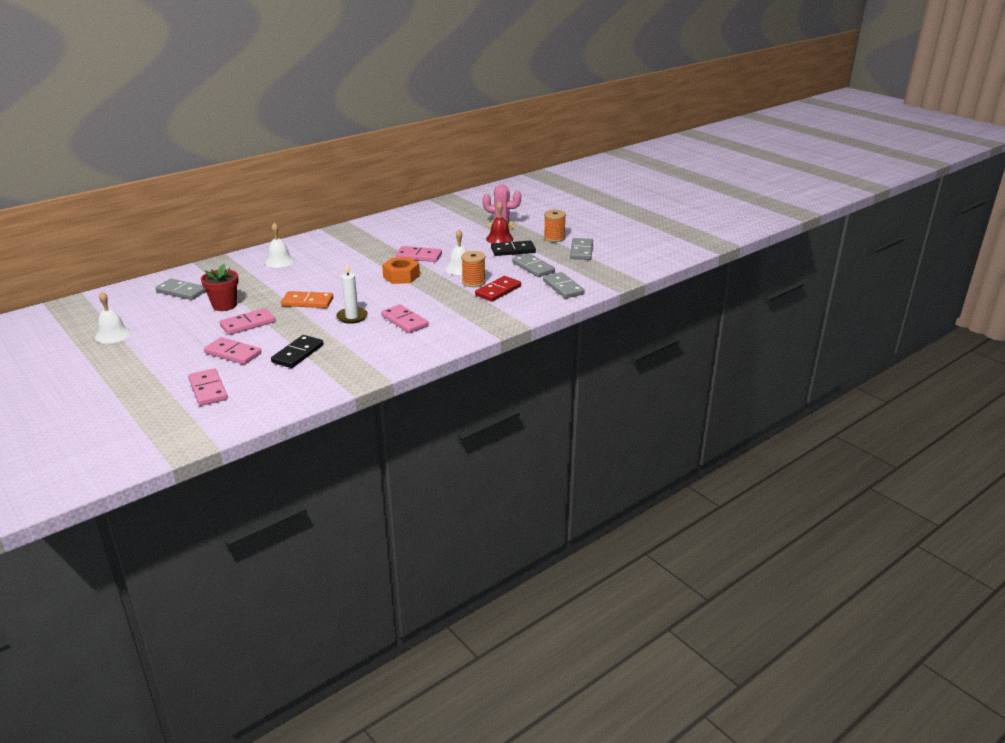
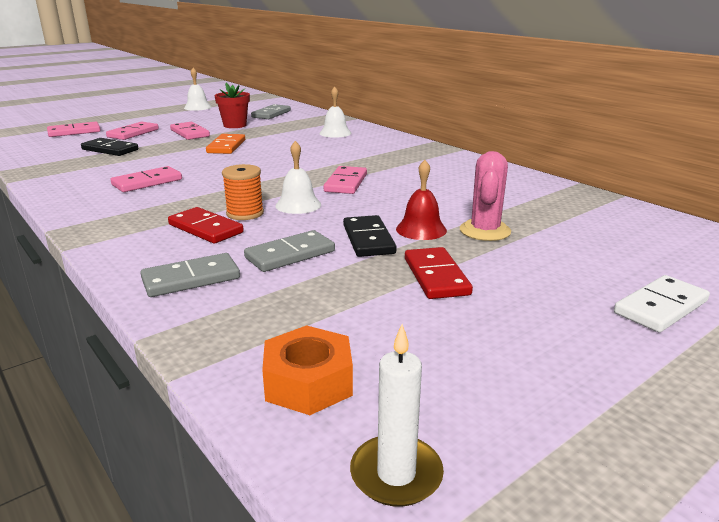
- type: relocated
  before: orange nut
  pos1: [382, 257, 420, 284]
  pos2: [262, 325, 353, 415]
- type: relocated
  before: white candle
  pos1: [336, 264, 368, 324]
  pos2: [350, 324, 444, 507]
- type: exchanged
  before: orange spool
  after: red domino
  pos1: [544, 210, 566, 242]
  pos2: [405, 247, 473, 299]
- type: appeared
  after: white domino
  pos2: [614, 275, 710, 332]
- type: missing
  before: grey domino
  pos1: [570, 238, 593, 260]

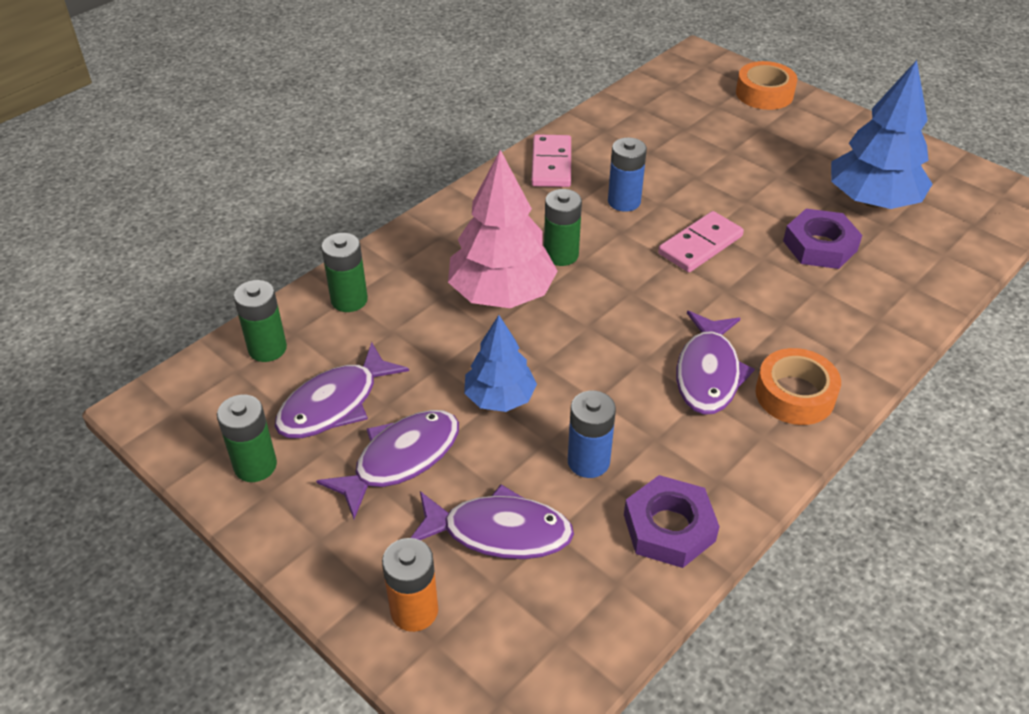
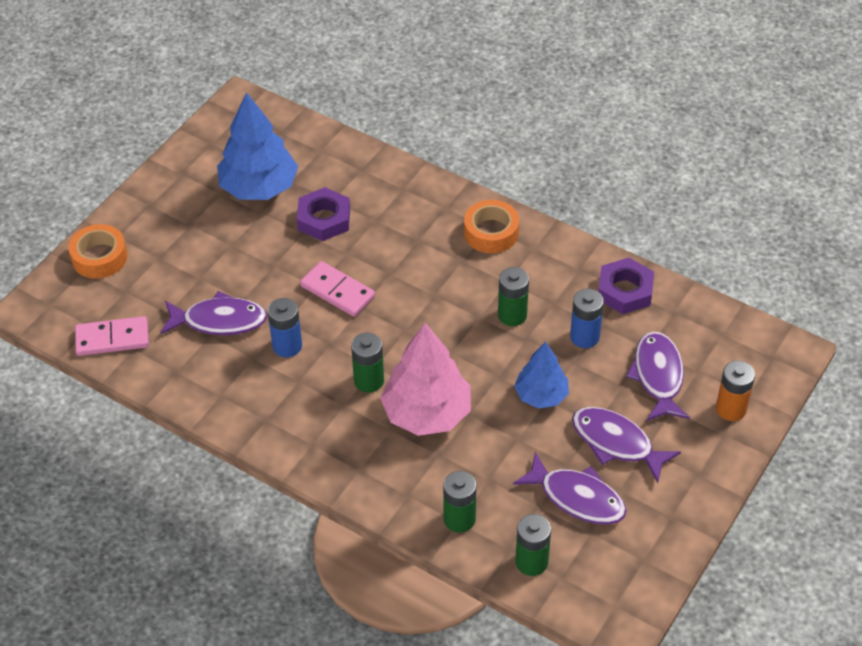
- type: relocated
  before: pink domino
  pos1: [531, 134, 571, 187]
  pos2: [75, 316, 149, 356]
- type: relocated
  before: purple fish
  pos1: [676, 311, 755, 415]
  pos2: [160, 291, 267, 335]
- type: relocated
  before: green battery
  pos1: [217, 395, 277, 482]
  pos2: [498, 267, 529, 326]

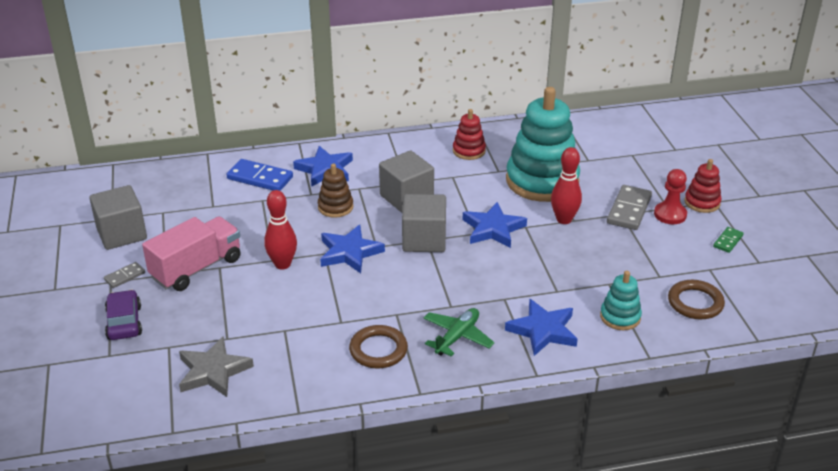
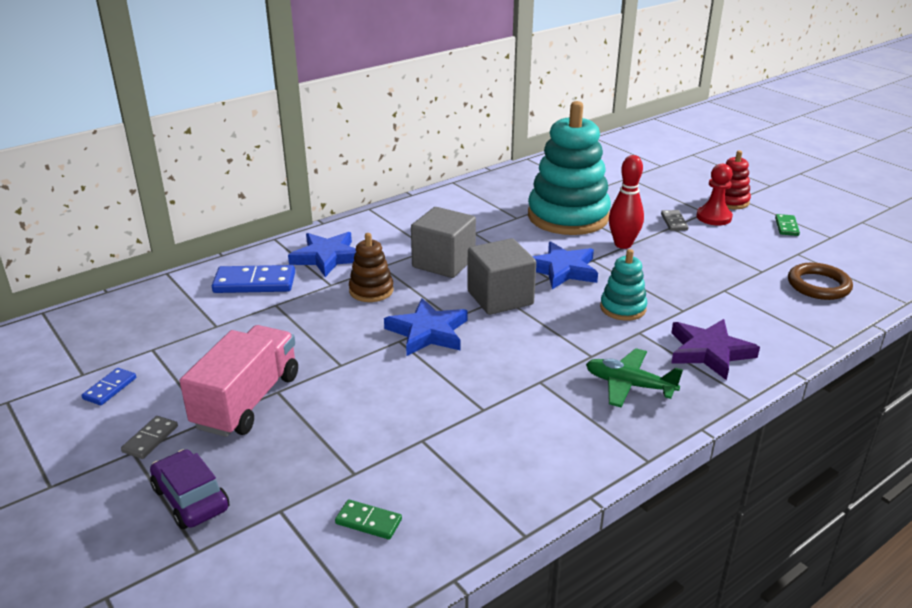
- type: exchanged
  before: grey cube
  after: blue domino
  pos1: [90, 185, 147, 250]
  pos2: [82, 368, 136, 405]
- type: exchanged
  before: grey star
  after: green domino
  pos1: [179, 336, 254, 397]
  pos2: [335, 499, 402, 540]
- type: spun
  before: green plane
  pos1: [424, 308, 494, 357]
  pos2: [586, 348, 683, 407]
  turn: -75
- type: relocated
  before: turquoise stacking toy
  pos1: [600, 271, 642, 330]
  pos2: [600, 249, 647, 321]
- type: size
  before: grey domino
  pos1: [607, 185, 652, 230]
  pos2: [661, 210, 689, 231]
  scale: 0.54
- type: colour
  before: blue star
  after: purple star
  pos1: [505, 299, 578, 356]
  pos2: [671, 319, 760, 380]
- type: missing
  before: red bowling pin
  pos1: [264, 190, 297, 270]
- type: missing
  before: brown ring
  pos1: [349, 325, 408, 369]
- type: missing
  before: red stacking toy
  pos1: [453, 109, 486, 160]

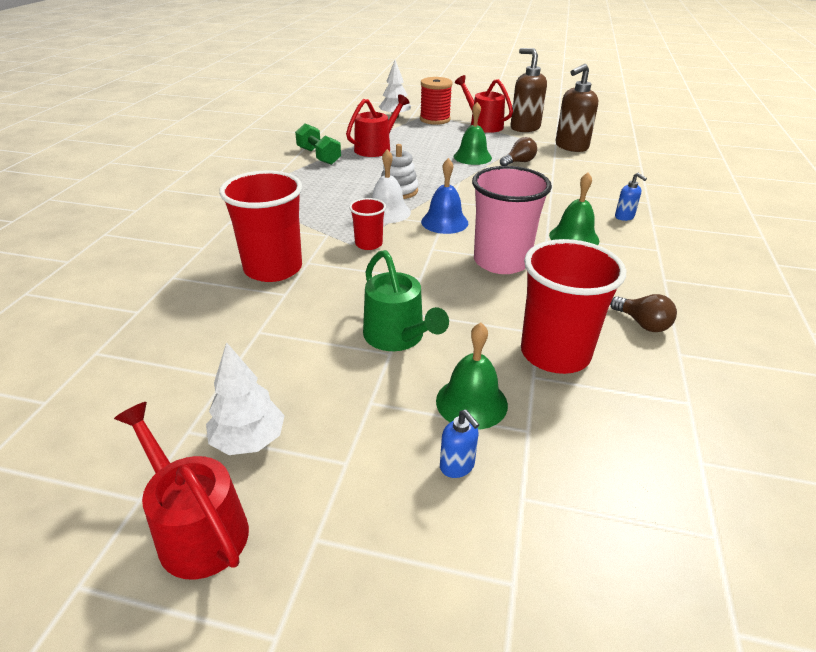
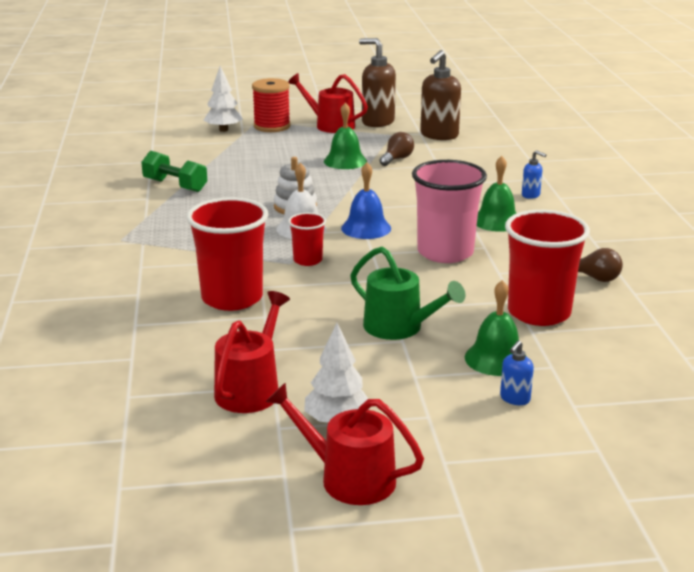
- type: relocated
  before: red watering can
  pos1: [346, 94, 410, 157]
  pos2: [214, 291, 290, 413]
- type: spun
  before: blue soap dispenser
  pos1: [440, 410, 479, 478]
  pos2: [500, 340, 534, 405]
  turn: 90

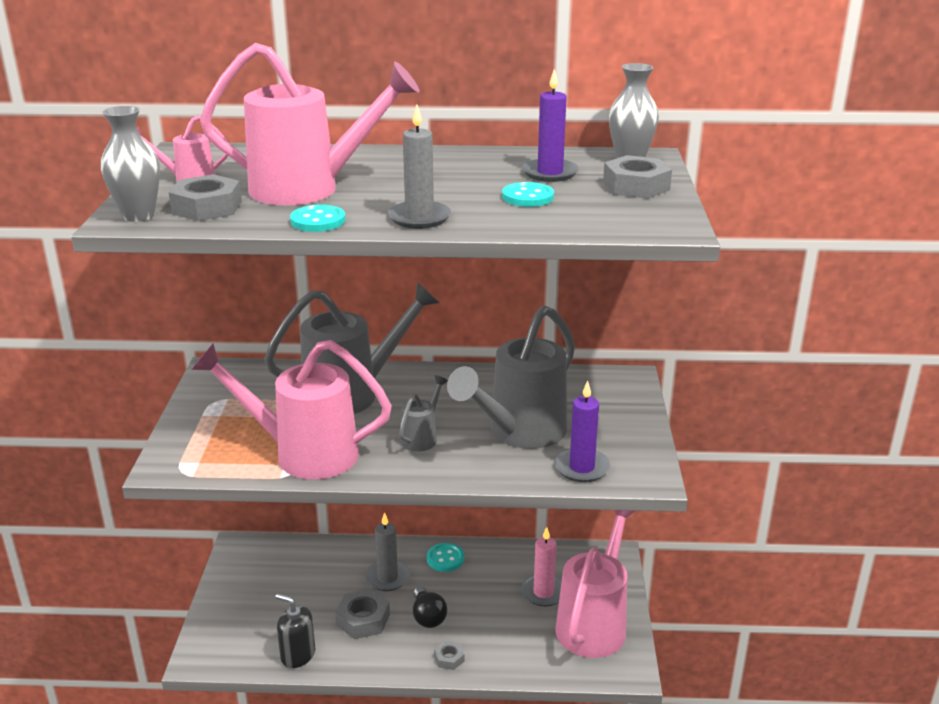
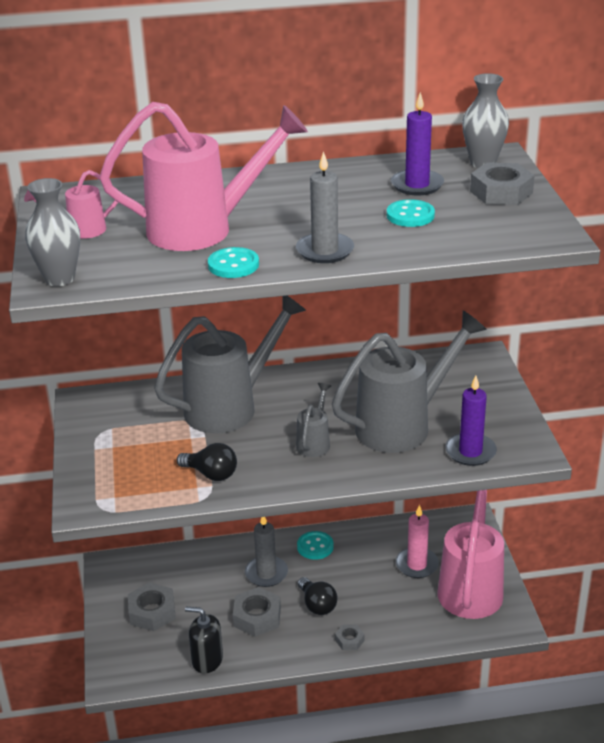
- type: relocated
  before: grey nut
  pos1: [169, 174, 242, 221]
  pos2: [128, 582, 176, 631]
- type: exchanged
  before: pink watering can
  after: black light bulb
  pos1: [191, 340, 392, 479]
  pos2: [177, 443, 237, 481]
- type: spun
  before: grey watering can
  pos1: [447, 306, 575, 449]
  pos2: [332, 311, 487, 453]
  turn: -150

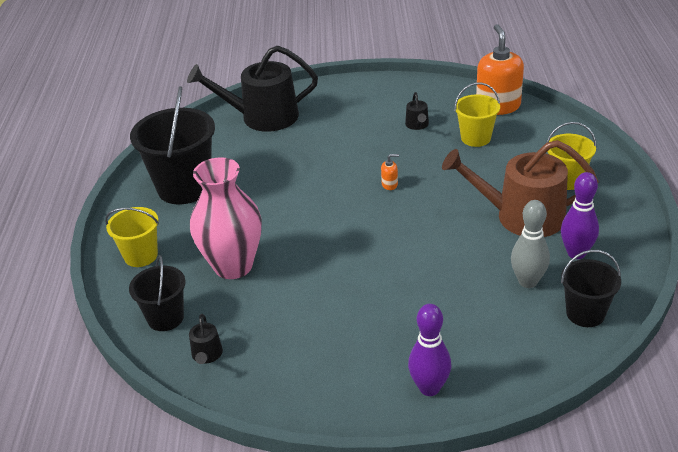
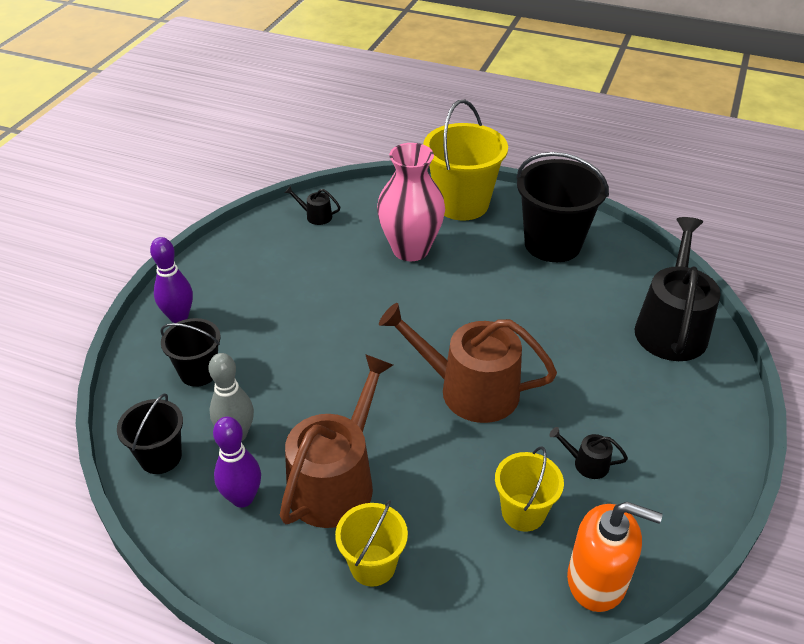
- type: relocated
  before: black bucket
  pos1: [129, 255, 186, 331]
  pos2: [161, 318, 221, 387]
- type: exchanged
  before: orange soap dispenser
  after: brown watering can
  pos1: [381, 154, 399, 190]
  pos2: [379, 303, 557, 423]
- type: size
  before: yellow bucket
  pos1: [105, 207, 159, 267]
  pos2: [423, 100, 508, 220]
  scale: 1.76

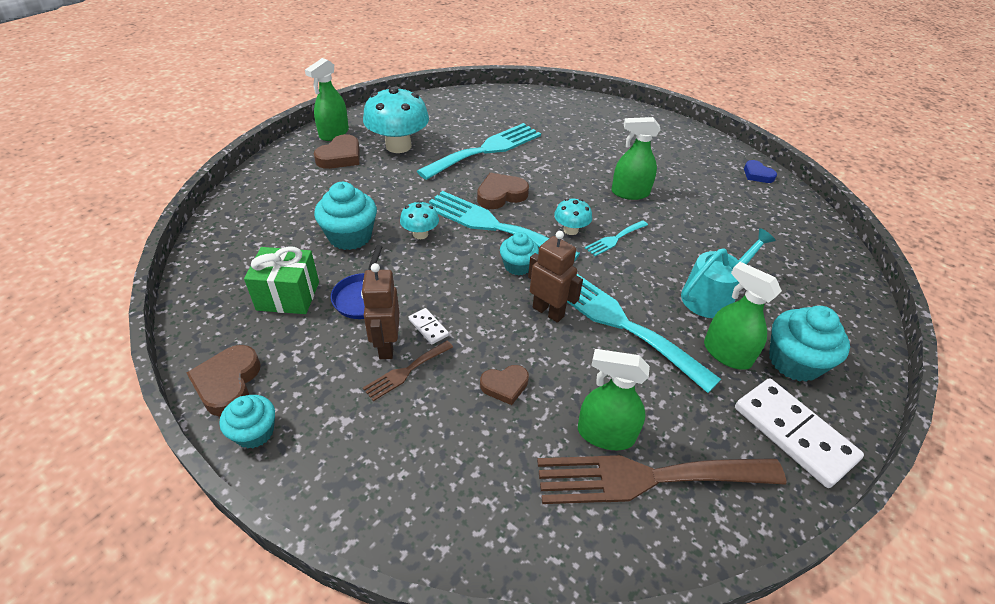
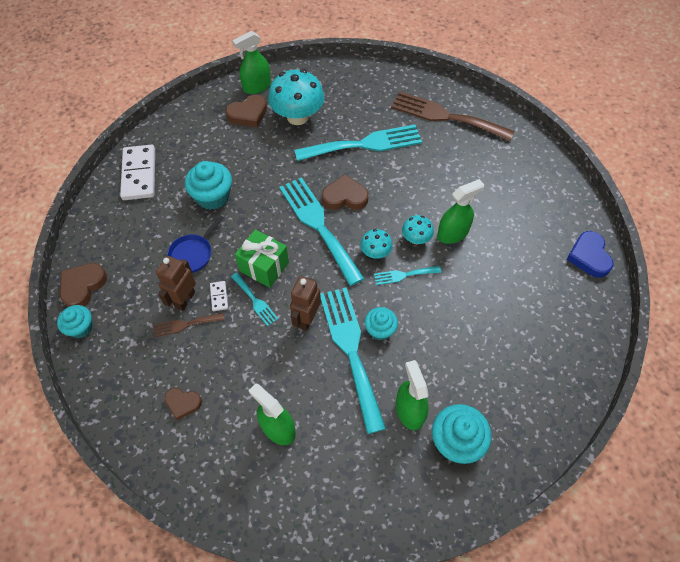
- type: relocated
  before: white domino
  pos1: [735, 378, 864, 488]
  pos2: [120, 145, 155, 200]
- type: relocated
  before: brown heart
  pos1: [480, 365, 529, 405]
  pos2: [164, 388, 202, 420]
- type: appeared
  after: turquoise fork
  pos2: [231, 273, 278, 326]
- type: relocated
  before: green gift
  pos1: [244, 246, 319, 314]
  pos2: [235, 229, 289, 288]
- type: spun
  before: brown robot
  pos1: [528, 231, 583, 323]
  pos2: [290, 276, 321, 331]
  turn: -135
- type: relocated
  before: turquoise cupcake
  pos1: [500, 232, 539, 275]
  pos2: [365, 307, 398, 341]
- type: relocated
  before: brown fork
  pos1: [537, 455, 786, 504]
  pos2: [391, 91, 515, 141]
- type: relocated
  before: turquoise mushroom
  pos1: [400, 201, 439, 239]
  pos2: [402, 215, 434, 244]
- type: spun
  before: green spray bottle
  pos1: [611, 117, 661, 200]
  pos2: [437, 179, 484, 244]
  turn: 120
- type: size
  before: blue heart
  pos1: [744, 160, 777, 183]
  pos2: [566, 231, 614, 278]
  scale: 1.52
- type: missing
  before: turquoise watering can
  pos1: [681, 228, 776, 318]

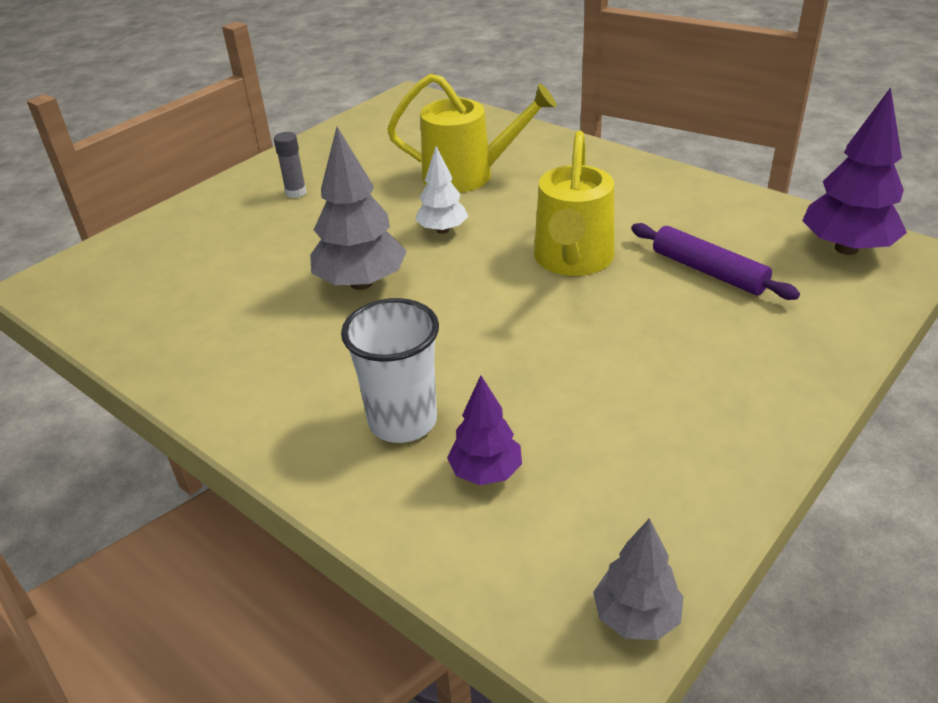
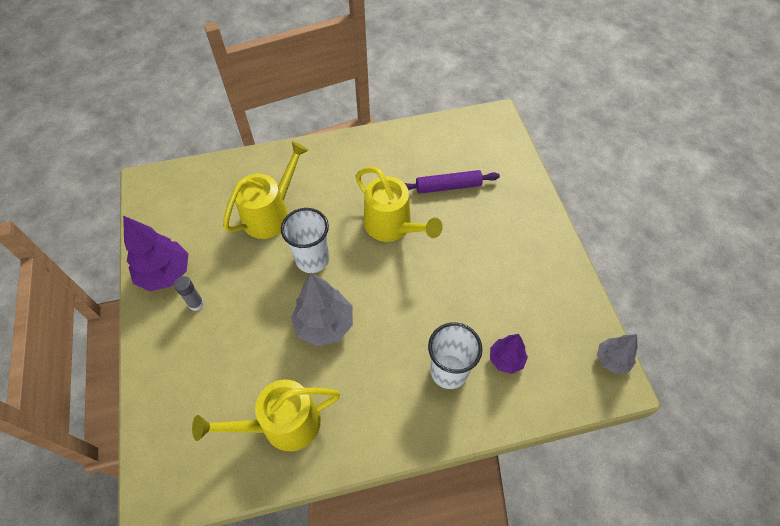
- type: relocated
  before: purple tree
  pos1: [802, 87, 907, 255]
  pos2: [123, 216, 188, 291]
- type: appeared
  after: yellow watering can
  pos2: [192, 380, 340, 451]
- type: exchanged
  before: white tree
  after: white cup
  pos1: [415, 146, 468, 234]
  pos2: [281, 208, 329, 273]

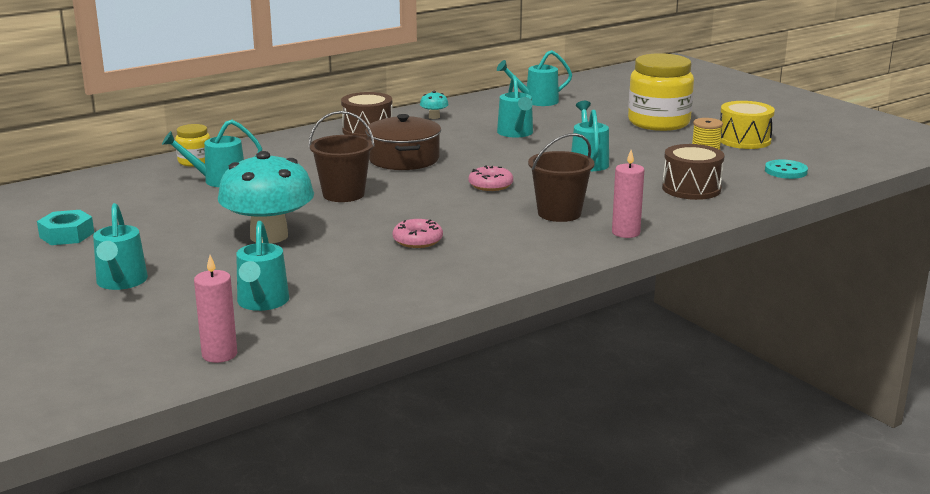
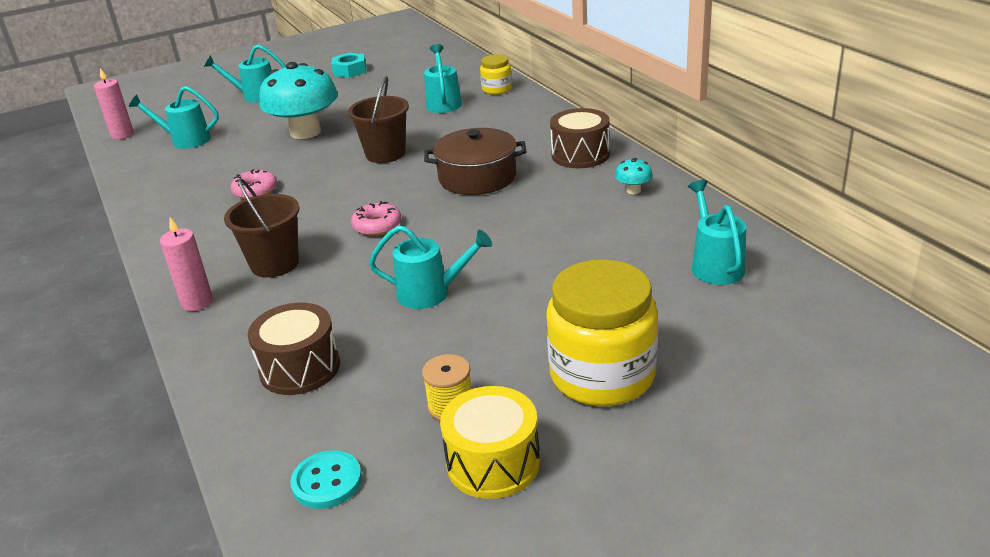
- type: missing
  before: turquoise watering can
  pos1: [497, 75, 533, 138]

